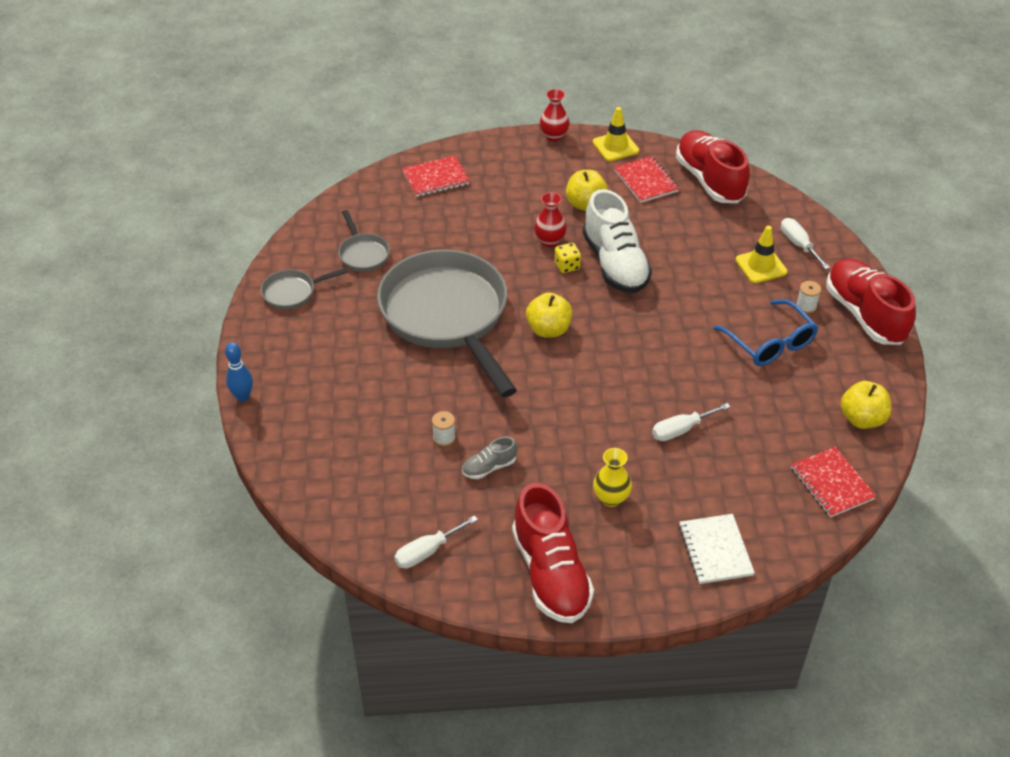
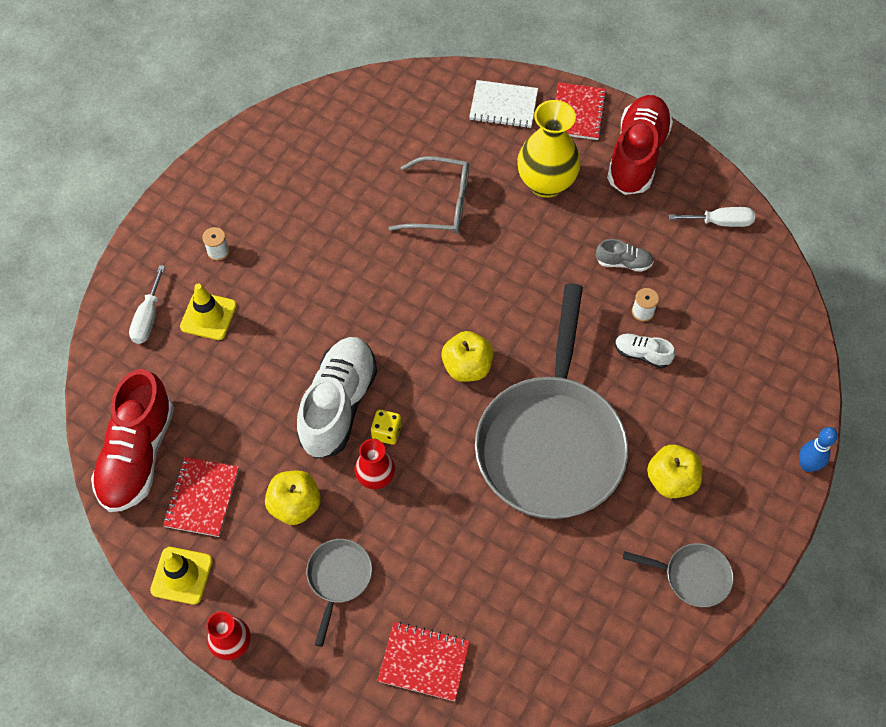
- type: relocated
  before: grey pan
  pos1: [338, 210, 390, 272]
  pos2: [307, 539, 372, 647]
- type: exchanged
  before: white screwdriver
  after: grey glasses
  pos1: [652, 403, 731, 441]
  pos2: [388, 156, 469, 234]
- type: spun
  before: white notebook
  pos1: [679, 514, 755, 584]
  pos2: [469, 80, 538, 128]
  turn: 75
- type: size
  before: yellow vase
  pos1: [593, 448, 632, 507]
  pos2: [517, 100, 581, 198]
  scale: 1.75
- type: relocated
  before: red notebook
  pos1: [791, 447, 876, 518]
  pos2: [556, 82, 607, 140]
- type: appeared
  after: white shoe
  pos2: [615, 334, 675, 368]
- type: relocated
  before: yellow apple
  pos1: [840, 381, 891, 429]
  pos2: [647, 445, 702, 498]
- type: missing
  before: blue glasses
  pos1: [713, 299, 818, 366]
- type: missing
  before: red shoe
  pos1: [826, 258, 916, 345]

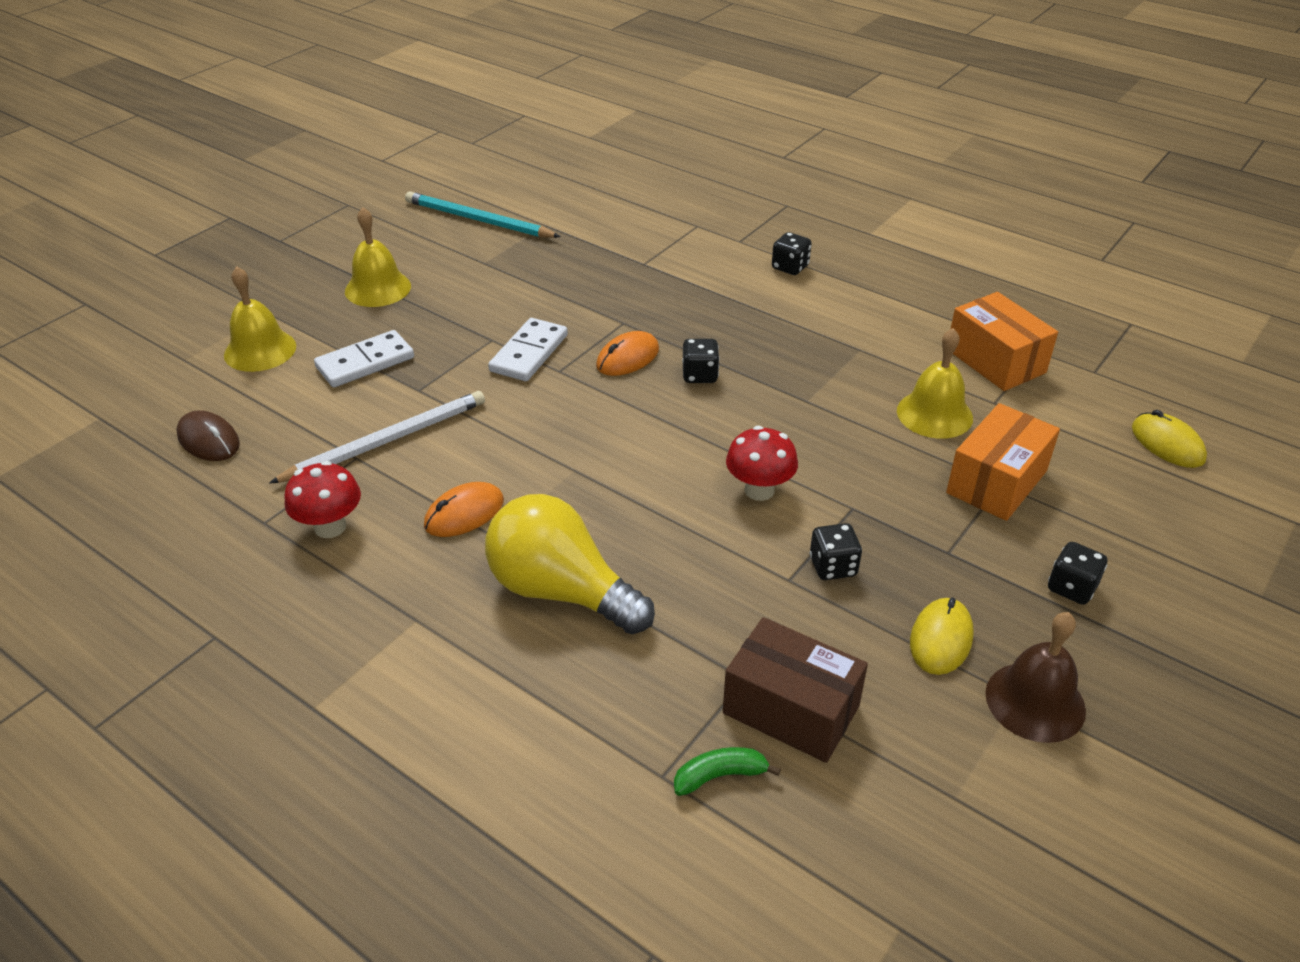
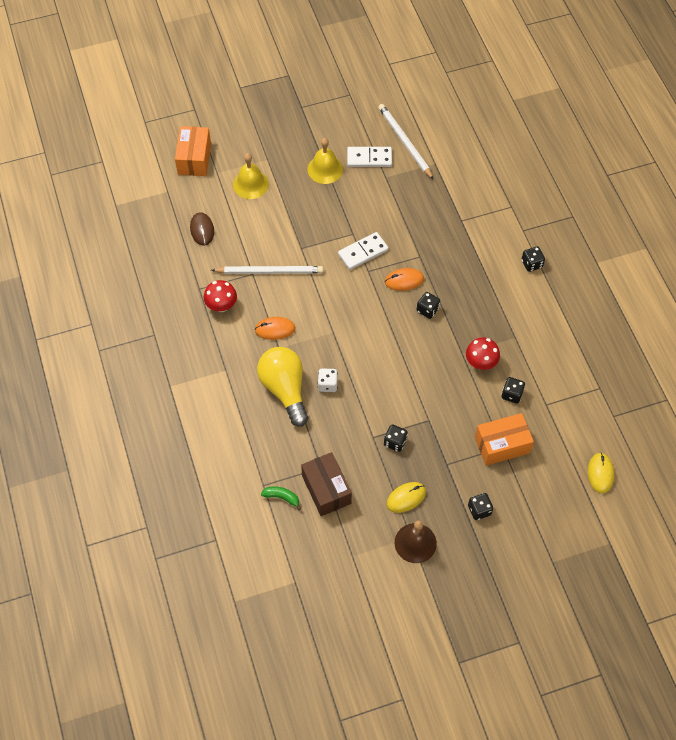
- type: relocated
  before: orange box
  pos1: [951, 292, 1058, 391]
  pos2: [175, 126, 211, 176]
- type: appeared
  after: white dice
  pos2: [318, 369, 338, 392]
- type: relocated
  before: white domino
  pos1: [314, 330, 414, 388]
  pos2: [347, 147, 392, 167]
- type: colour
  before: turquoise pencil
  after: white pencil
  pos1: [405, 191, 561, 238]
  pos2: [378, 104, 434, 180]
- type: relocated
  before: red mushroom
  pos1: [726, 426, 798, 501]
  pos2: [466, 337, 500, 370]
- type: exchanged
  before: yellow bell
  after: black dice
  pos1: [897, 328, 973, 439]
  pos2: [501, 377, 525, 404]

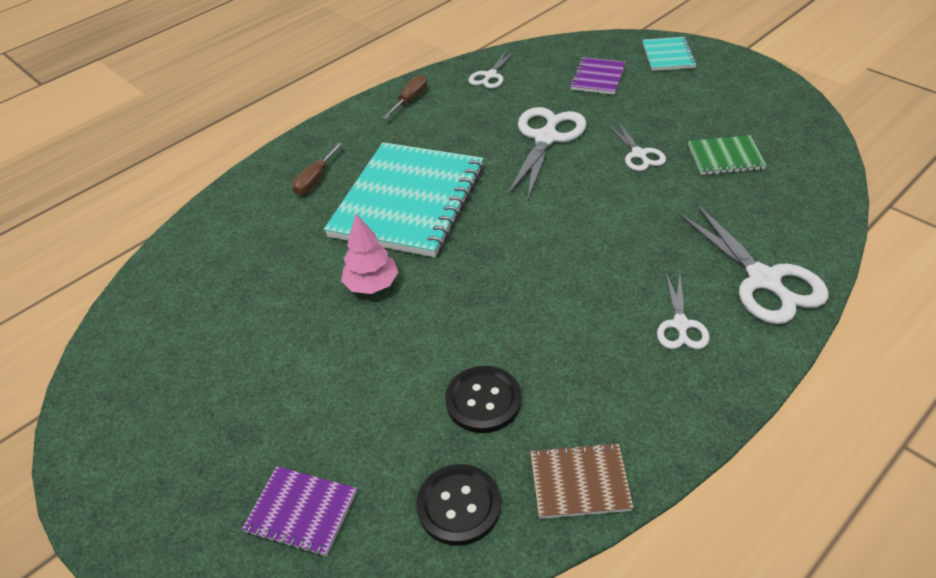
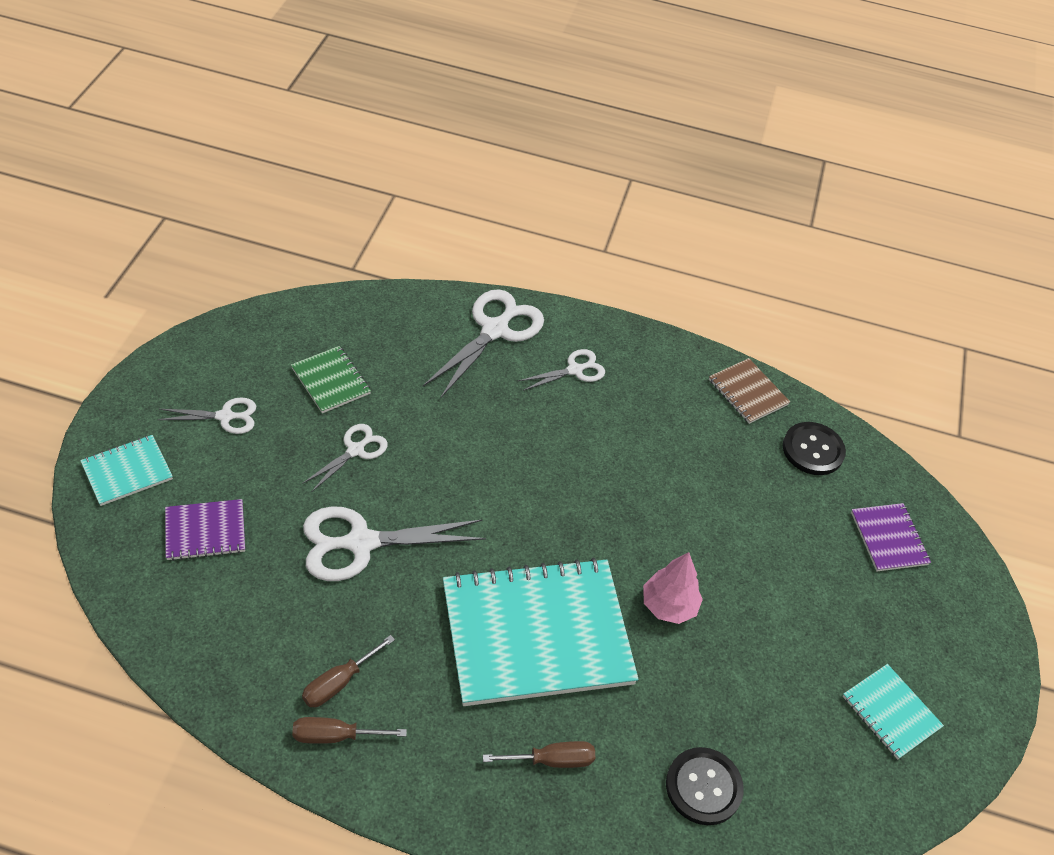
- type: relocated
  before: white scissors
  pos1: [469, 49, 515, 89]
  pos2: [157, 398, 256, 434]
- type: appeared
  after: brown screwdriver
  pos2: [302, 635, 395, 707]
- type: relocated
  before: black button
  pos1: [445, 366, 522, 433]
  pos2: [666, 747, 744, 825]
- type: appeared
  after: turquoise notebook
  pos2: [843, 664, 944, 759]

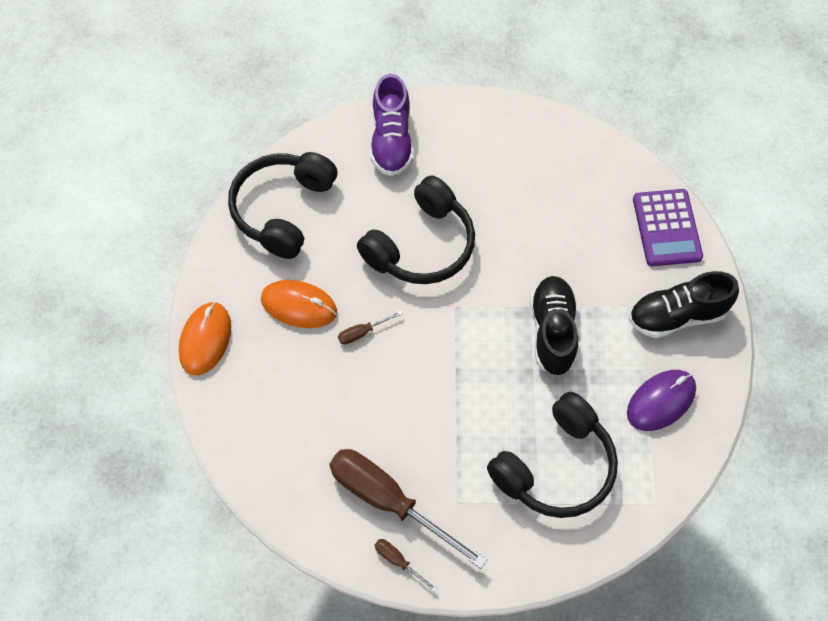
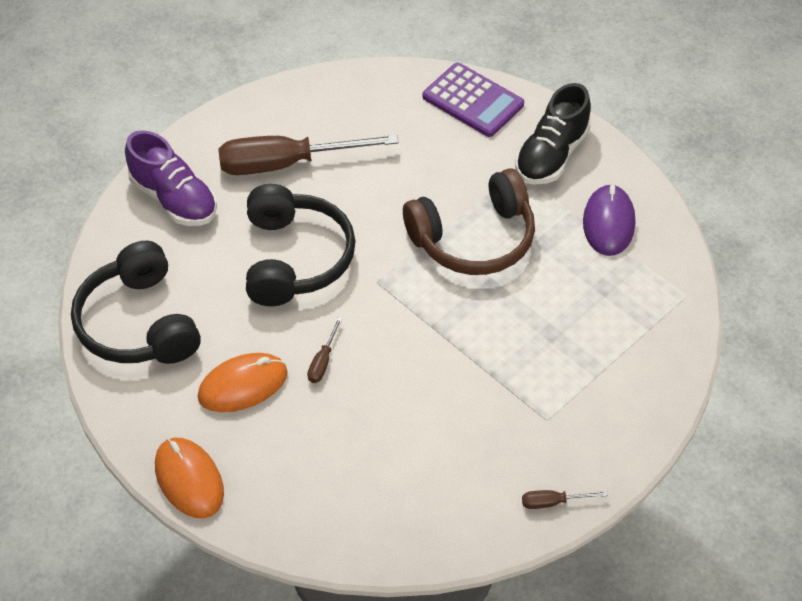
- type: relocated
  before: brown screwdriver
  pos1: [330, 449, 487, 569]
  pos2: [218, 134, 399, 175]
- type: exchanged
  before: black shoe
  after: brown headphones
  pos1: [530, 276, 578, 375]
  pos2: [403, 168, 535, 275]
- type: missing
  before: black headphones
  pos1: [487, 392, 618, 518]

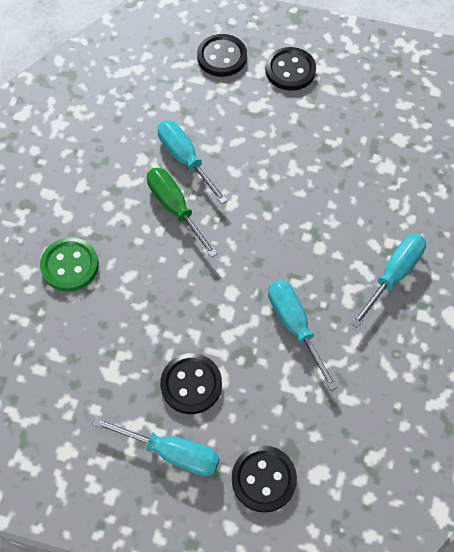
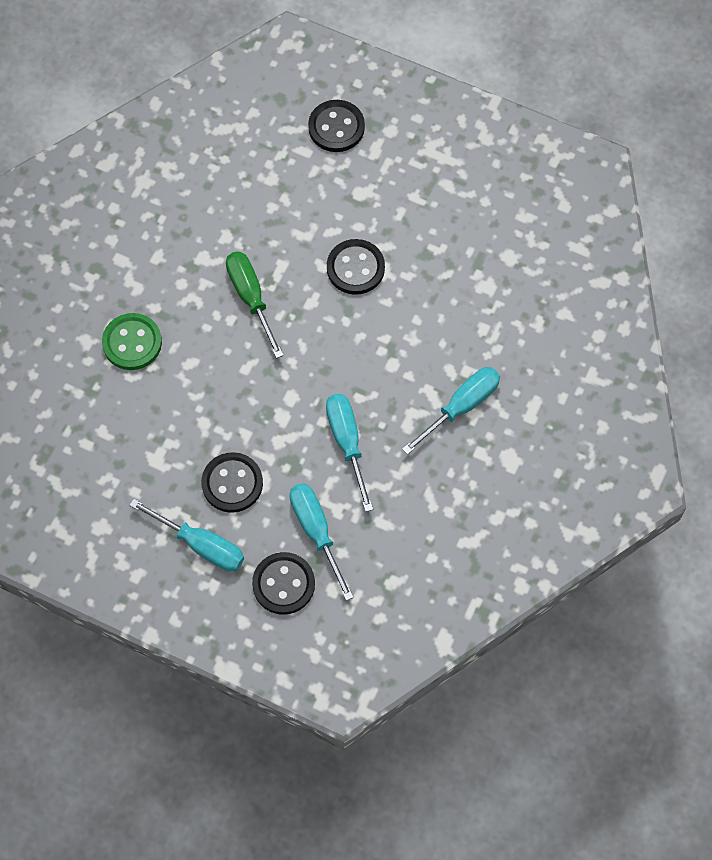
- type: relocated
  before: turquoise screwdriver
  pos1: [157, 120, 228, 204]
  pos2: [289, 483, 354, 601]
- type: relocated
  before: black button
  pos1: [266, 47, 316, 91]
  pos2: [327, 239, 385, 295]

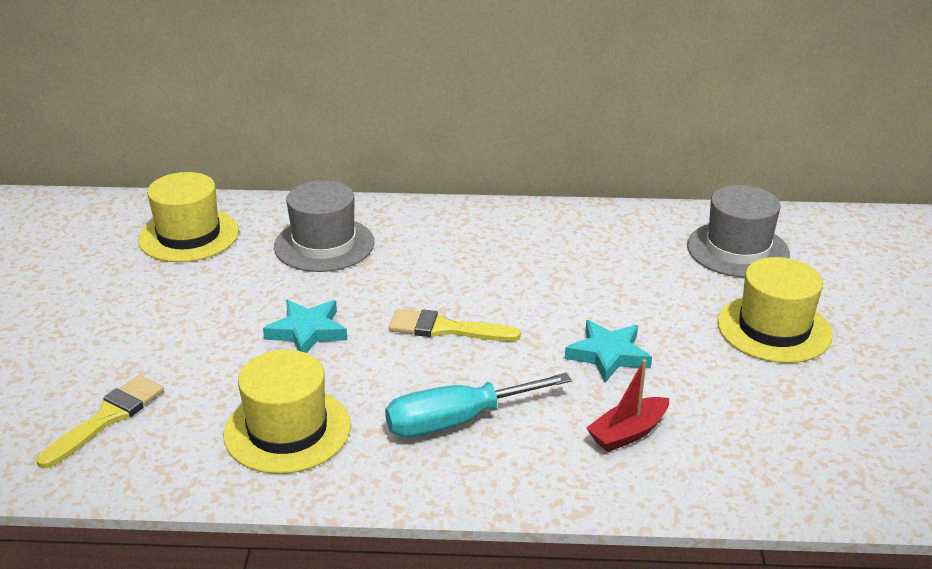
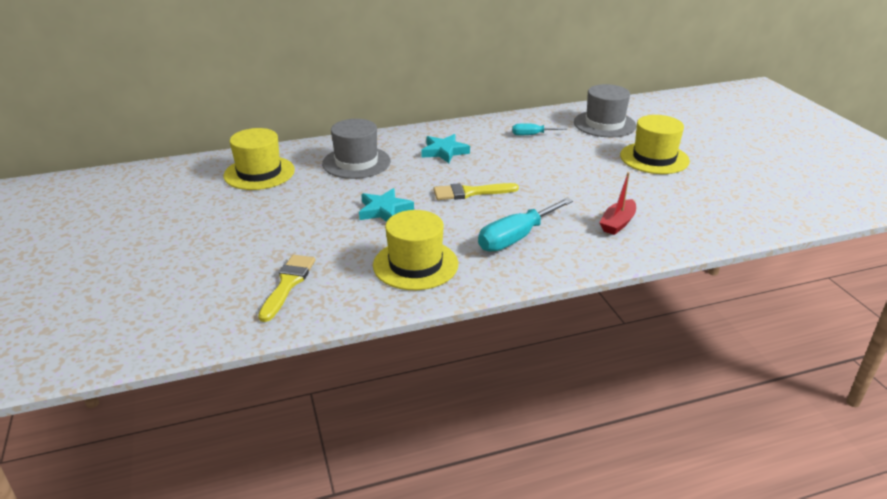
- type: relocated
  before: turquoise star
  pos1: [565, 320, 652, 383]
  pos2: [421, 134, 470, 163]
- type: appeared
  after: turquoise screwdriver
  pos2: [512, 123, 568, 135]

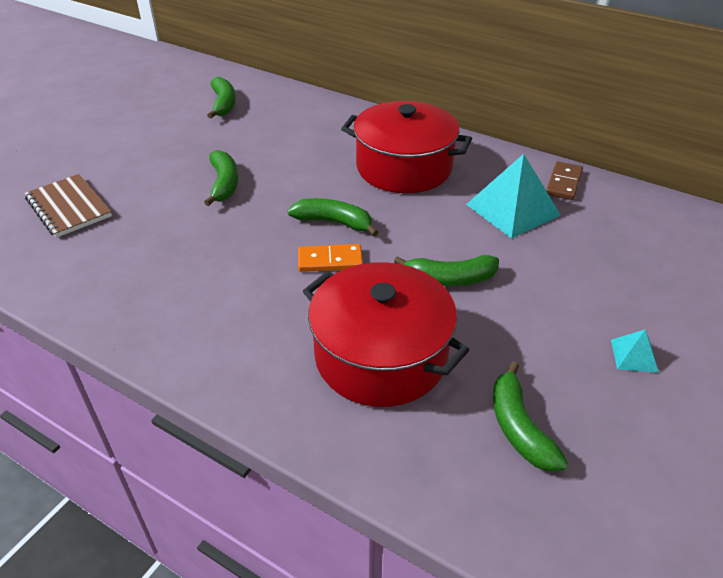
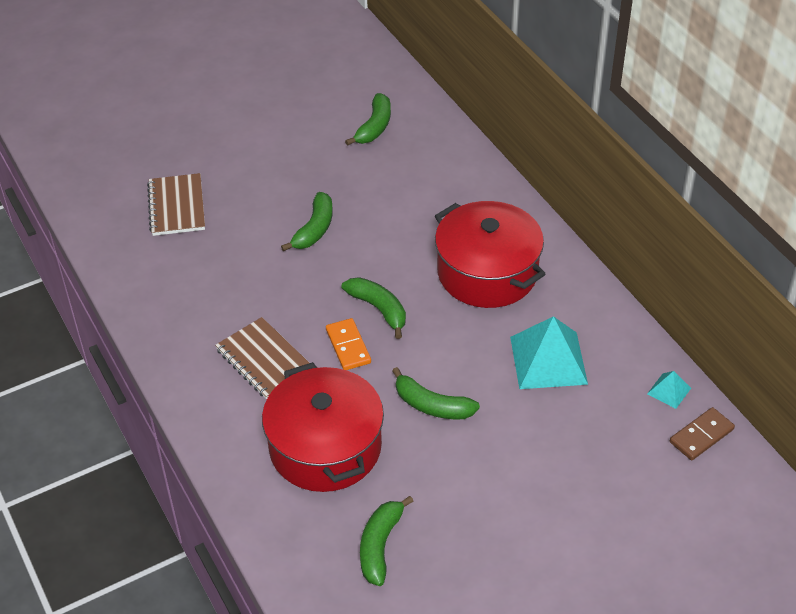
- type: appeared
  after: brown notebook
  pos2: [215, 317, 309, 399]
- type: spun
  before: orange domino
  pos1: [298, 244, 363, 272]
  pos2: [326, 318, 371, 370]
  turn: 45
- type: relocated
  before: turquoise pyramid
  pos1: [611, 330, 659, 373]
  pos2: [647, 371, 691, 409]
- type: relocated
  before: brown domino
  pos1: [546, 162, 583, 200]
  pos2: [670, 407, 735, 460]

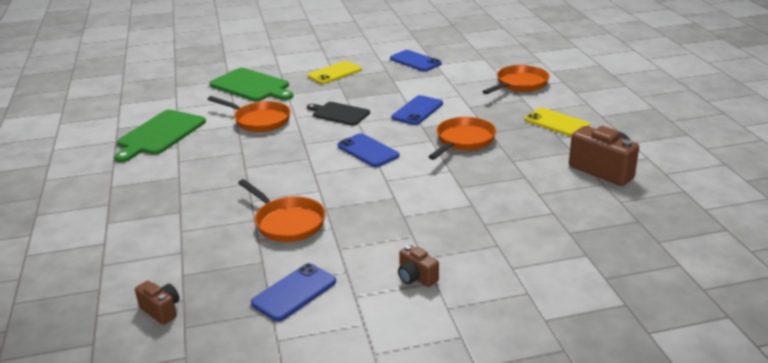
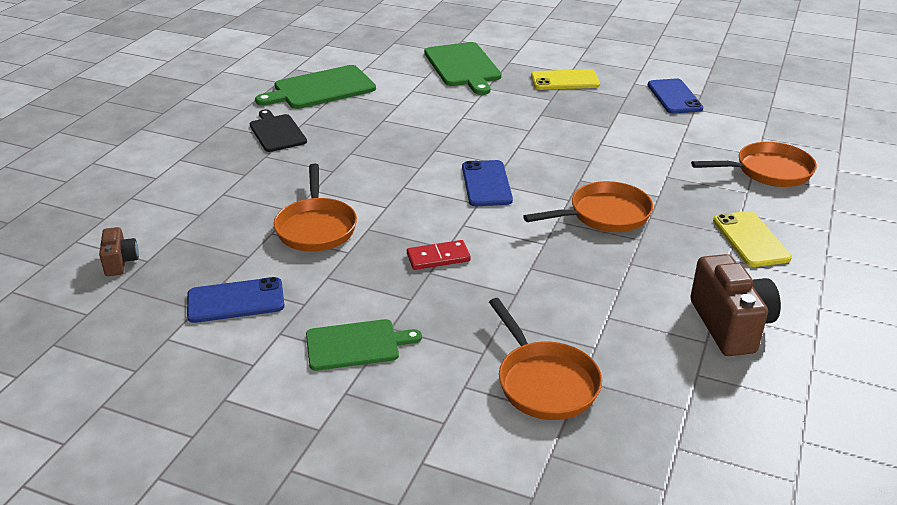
- type: relocated
  before: black cutting board
  pos1: [307, 102, 370, 126]
  pos2: [250, 109, 307, 152]
- type: exchanged
  before: brown camera
  after: green cutting board
  pos1: [398, 245, 439, 287]
  pos2: [306, 319, 422, 371]
- type: appeared
  after: red domino
  pos2: [407, 240, 471, 270]
- type: relocated
  before: orange pan
  pos1: [207, 96, 291, 132]
  pos2: [489, 298, 602, 420]
- type: missing
  before: blue phone
  pos1: [391, 95, 443, 125]

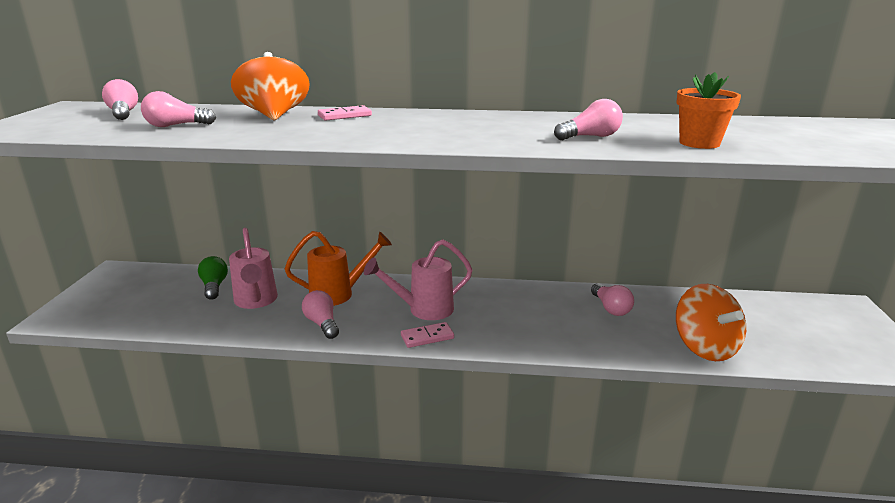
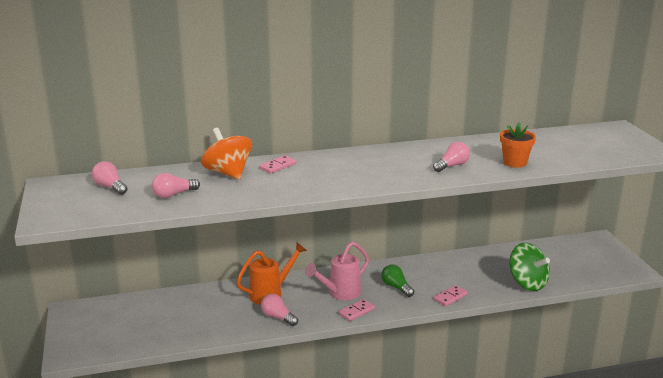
- type: relocated
  before: green light bulb
  pos1: [198, 256, 228, 300]
  pos2: [381, 264, 414, 297]
- type: appeared
  after: pink domino
  pos2: [434, 285, 468, 306]
- type: colour
  before: orange spinning top
  after: green spinning top
  pos1: [676, 284, 746, 361]
  pos2: [509, 243, 550, 291]
- type: missing
  before: pink watering can
  pos1: [229, 228, 278, 309]
- type: missing
  before: pink light bulb
  pos1: [591, 283, 634, 316]

